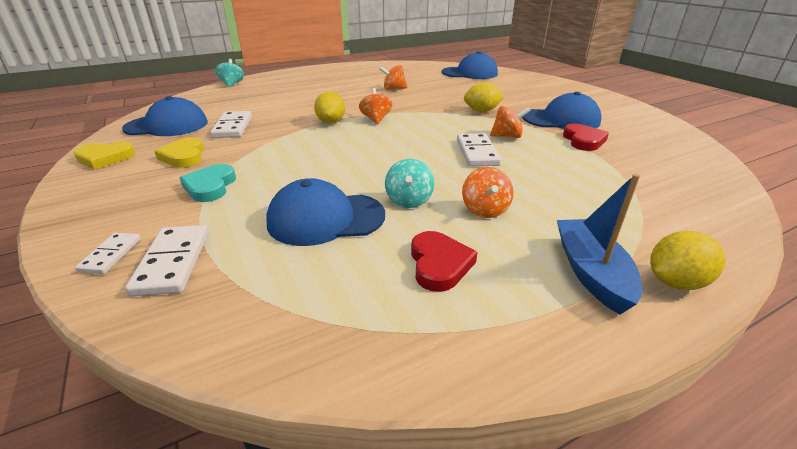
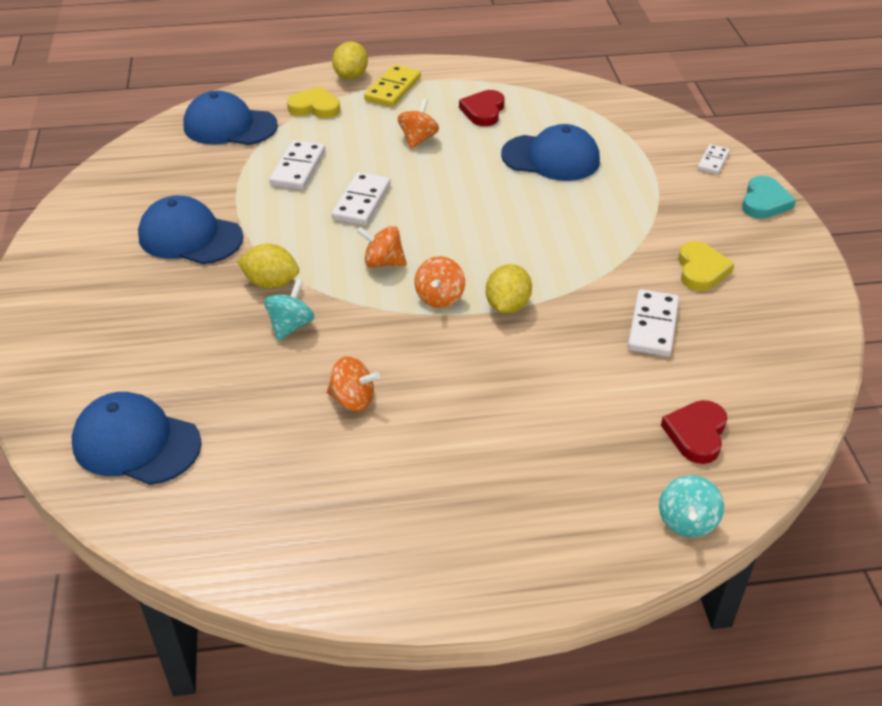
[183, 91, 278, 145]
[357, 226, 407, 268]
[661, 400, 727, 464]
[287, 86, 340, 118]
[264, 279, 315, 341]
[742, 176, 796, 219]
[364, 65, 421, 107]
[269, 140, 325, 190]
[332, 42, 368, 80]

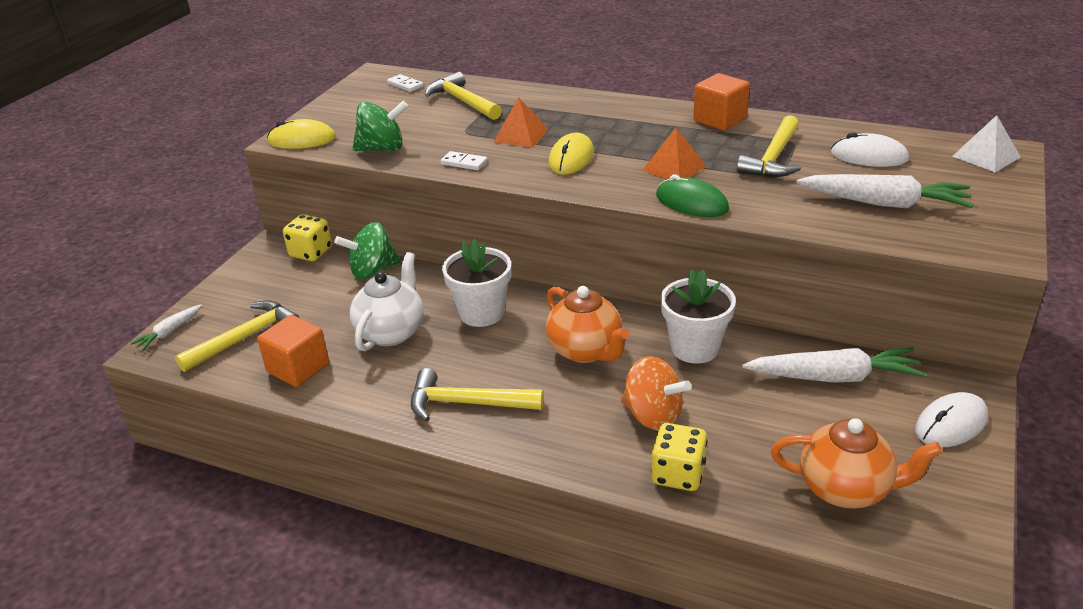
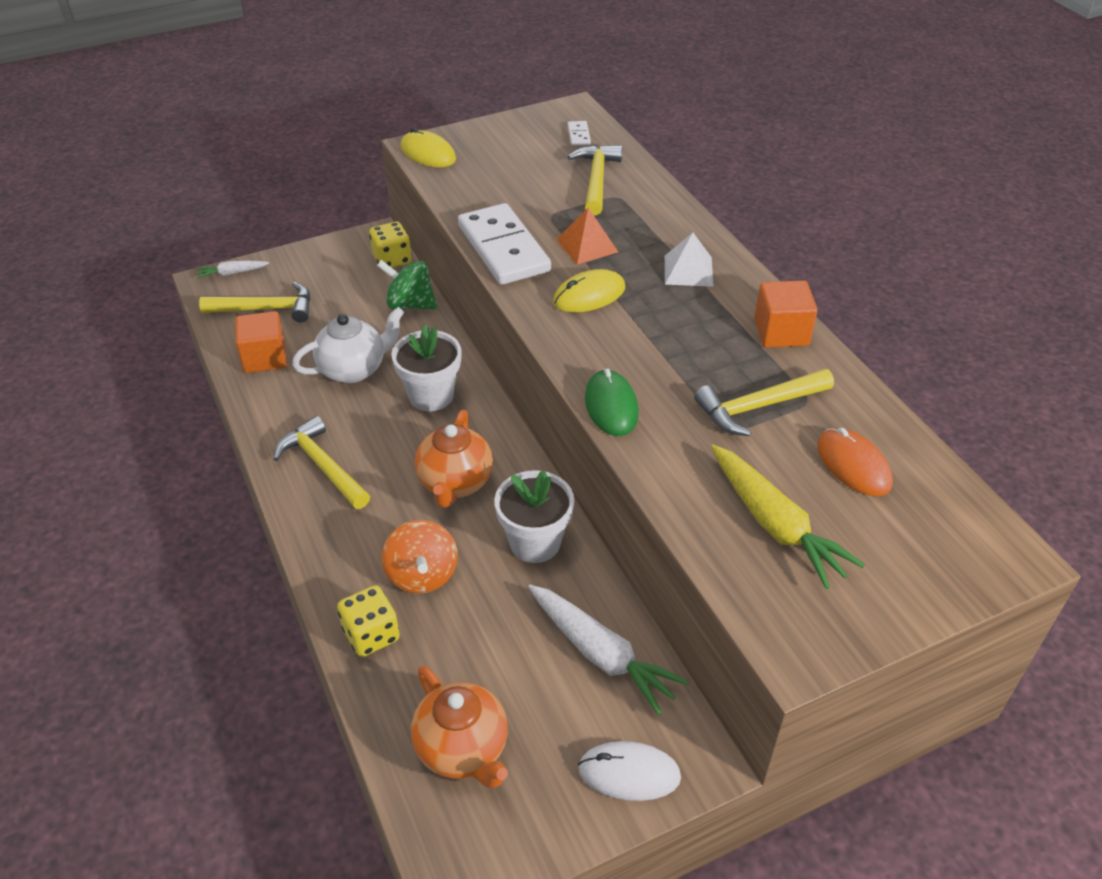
[352, 101, 408, 151] (first image)
[665, 233, 714, 287]
[642, 128, 706, 179] (first image)
[817, 428, 893, 496]
[458, 203, 551, 285]
[711, 445, 865, 589]

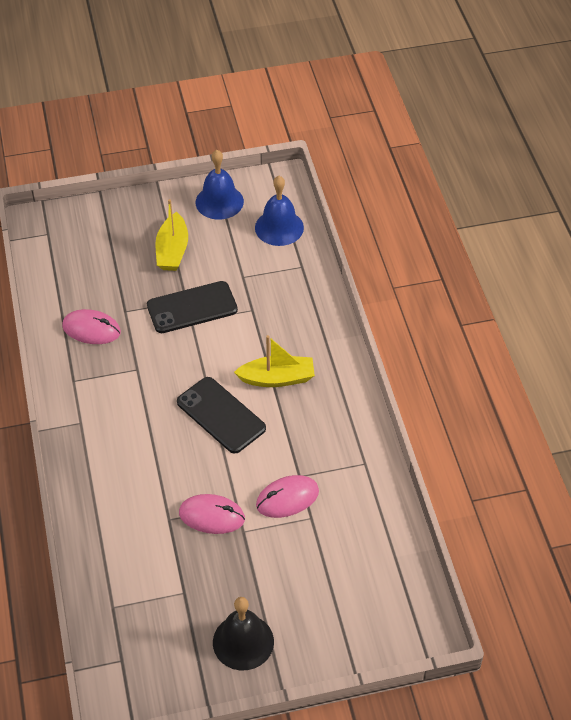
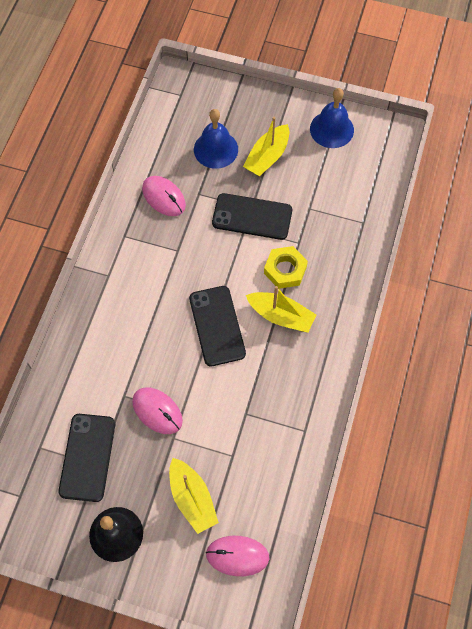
[194, 109, 238, 169]
[206, 536, 269, 576]
[264, 246, 308, 289]
[58, 414, 115, 502]
[169, 458, 219, 534]

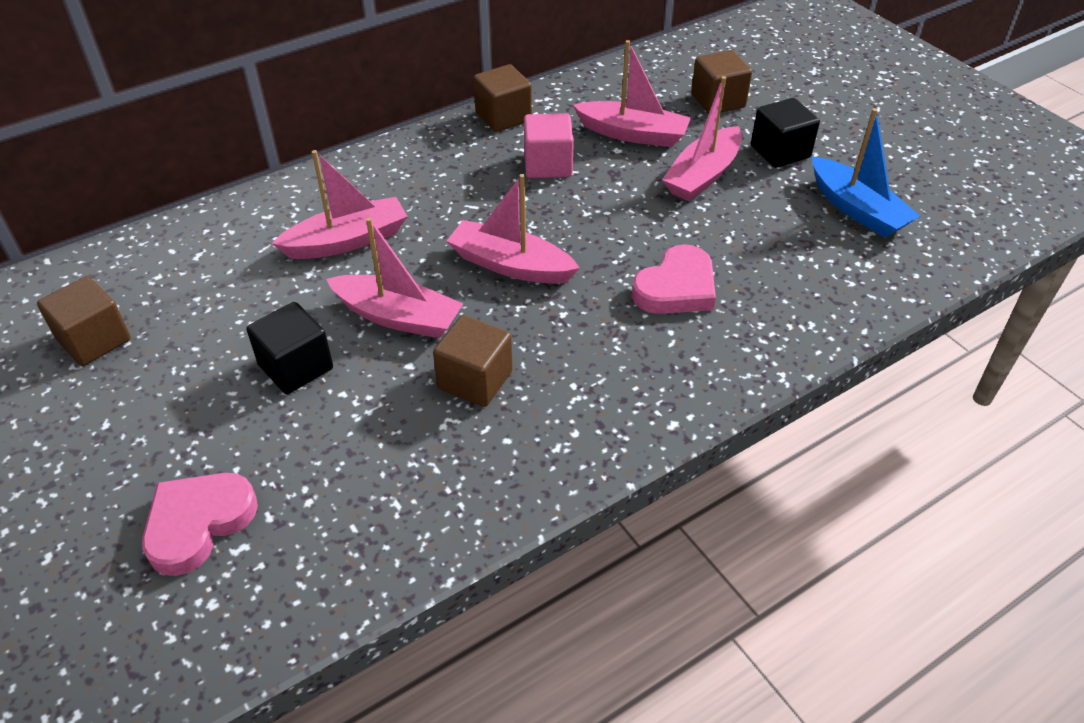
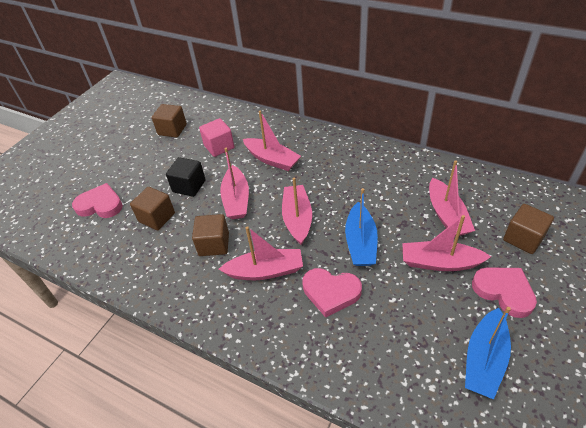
[130, 187, 175, 230]
[472, 267, 537, 318]
[199, 118, 234, 157]
[345, 188, 378, 266]
[219, 226, 303, 280]

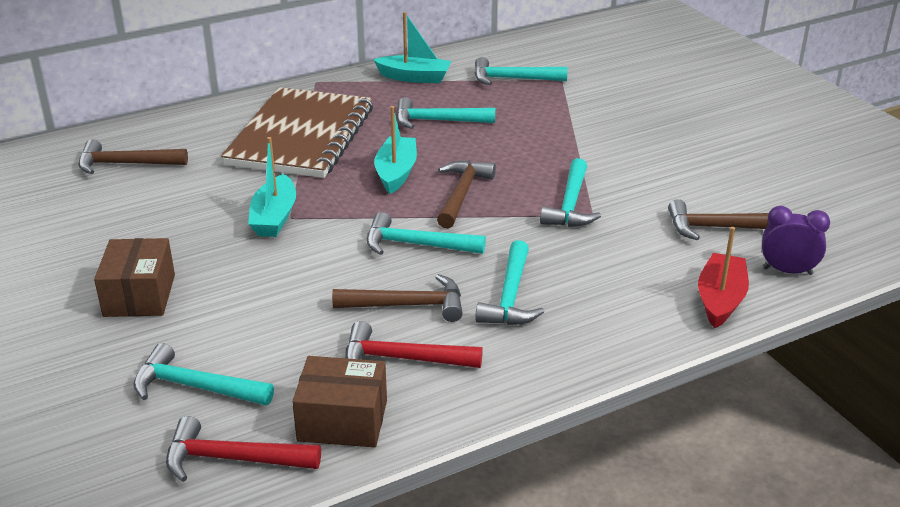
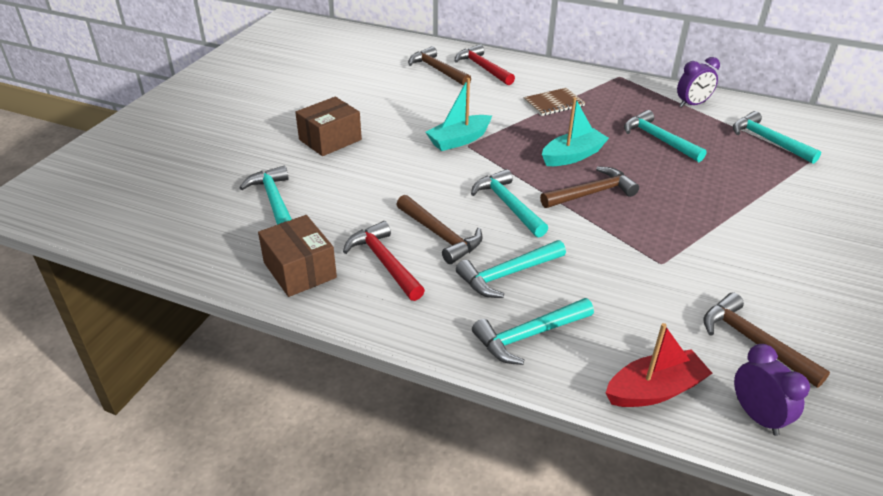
[677, 57, 720, 107]
[523, 88, 585, 116]
[472, 298, 594, 365]
[455, 44, 515, 85]

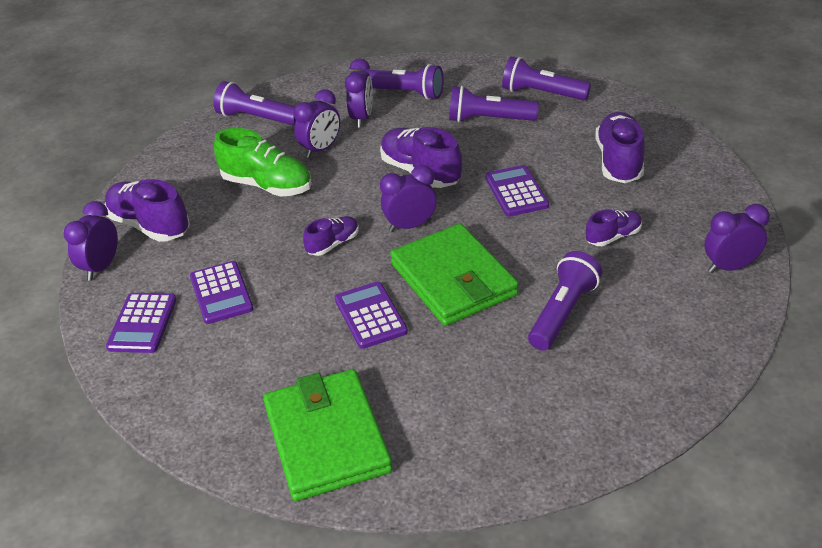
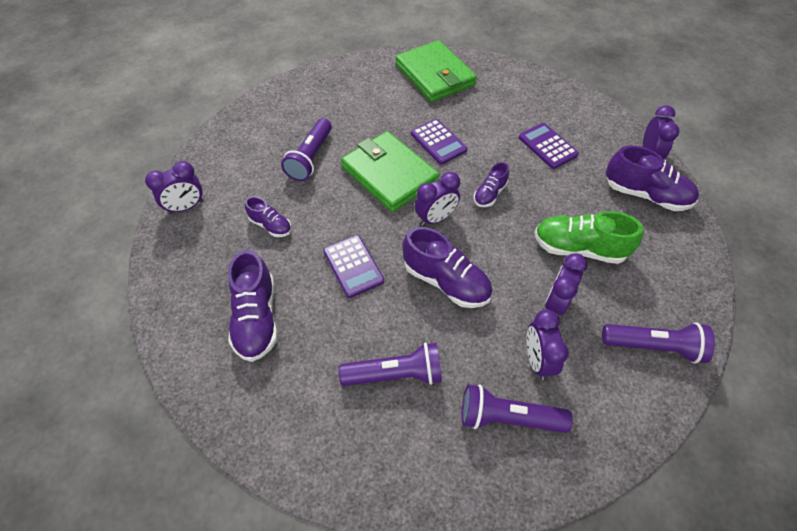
[502, 56, 591, 100] (first image)
[245, 196, 291, 237]
[106, 293, 177, 353] (first image)

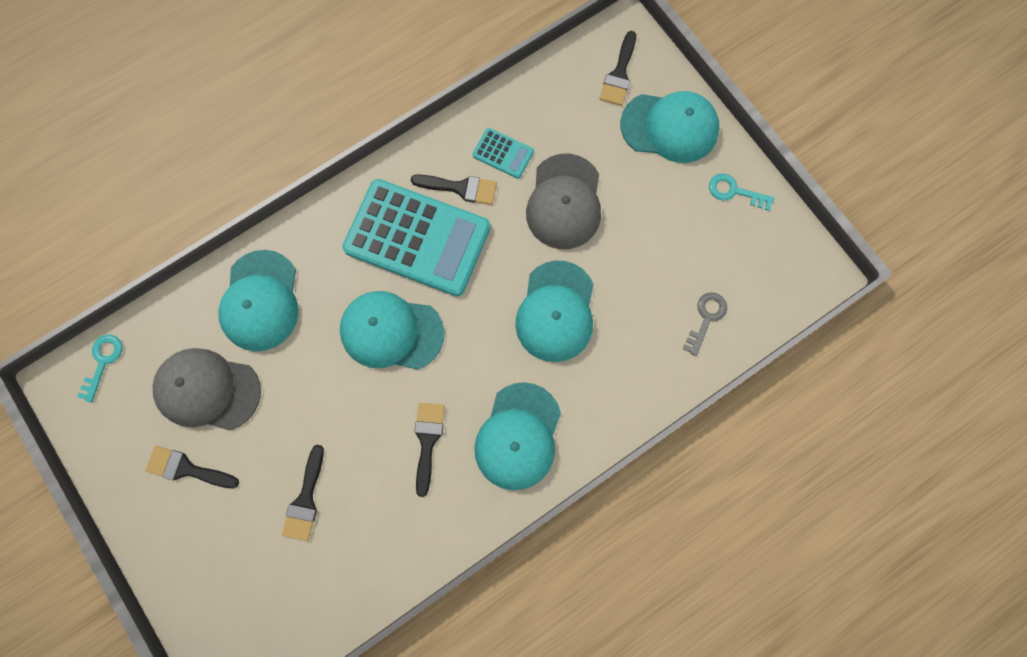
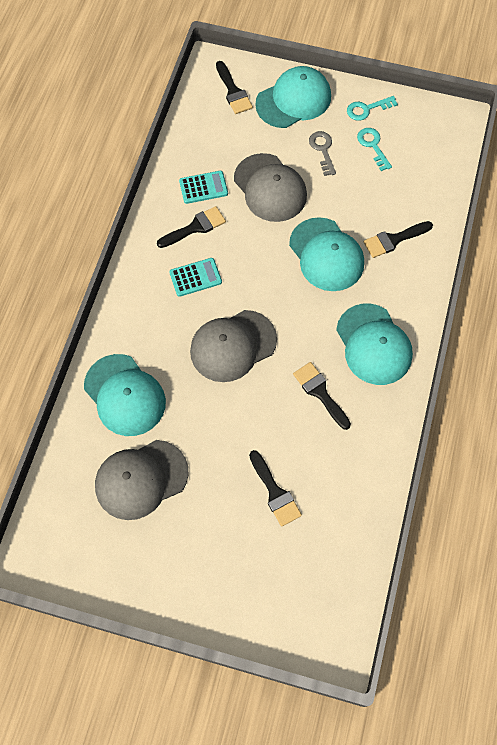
[169, 258, 222, 297]
[190, 310, 277, 382]
[309, 131, 336, 176]
[357, 128, 392, 171]
[364, 221, 433, 258]

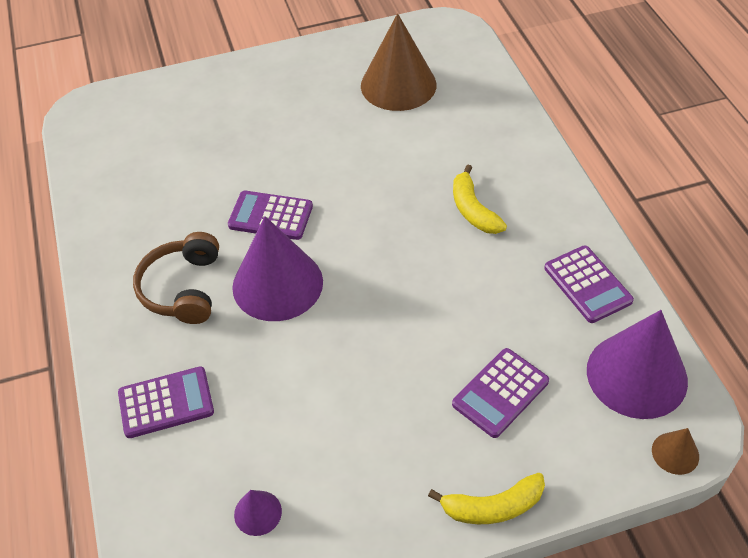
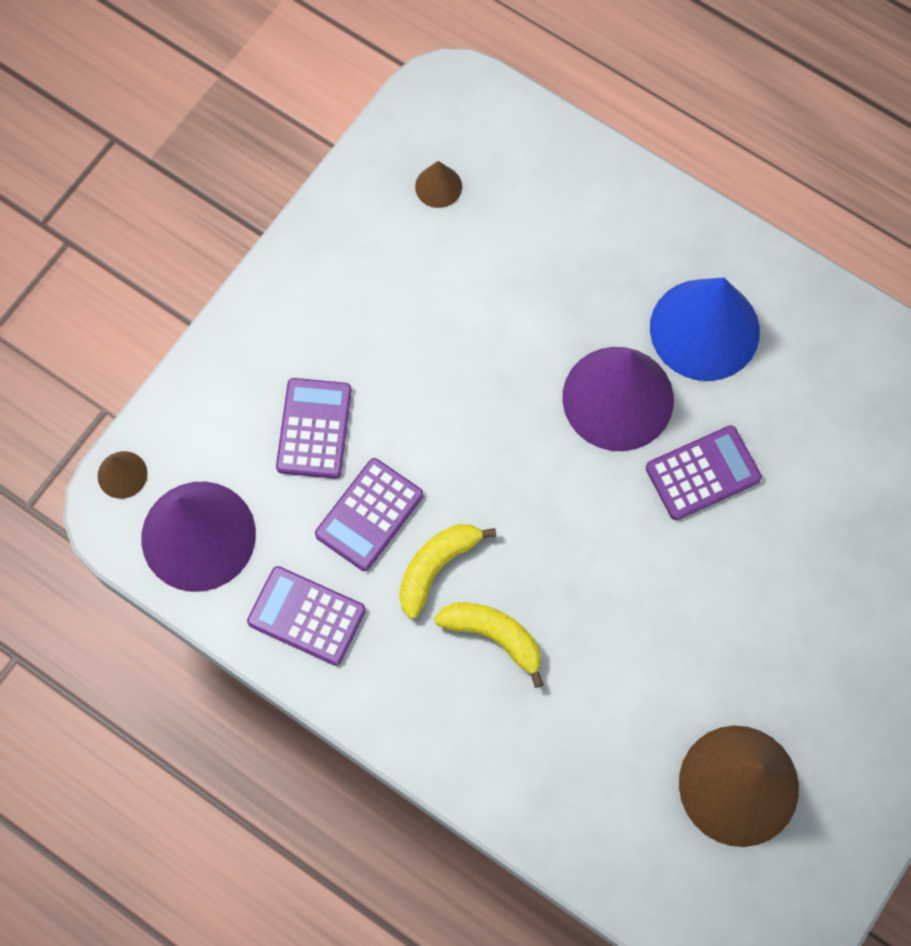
[650, 278, 760, 381]
[315, 458, 423, 571]
[399, 524, 496, 619]
[415, 161, 462, 208]

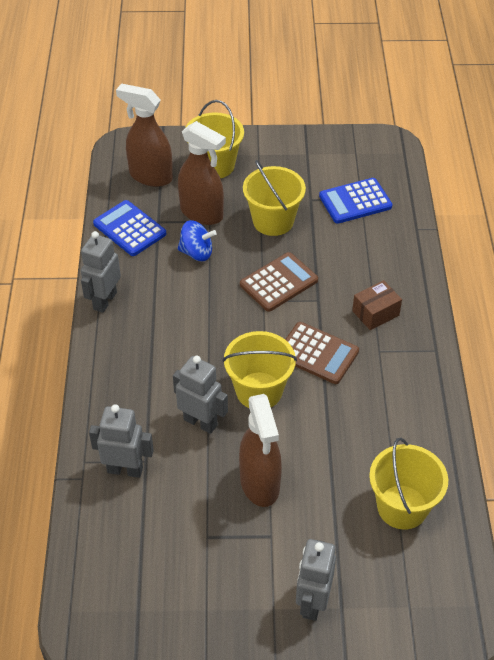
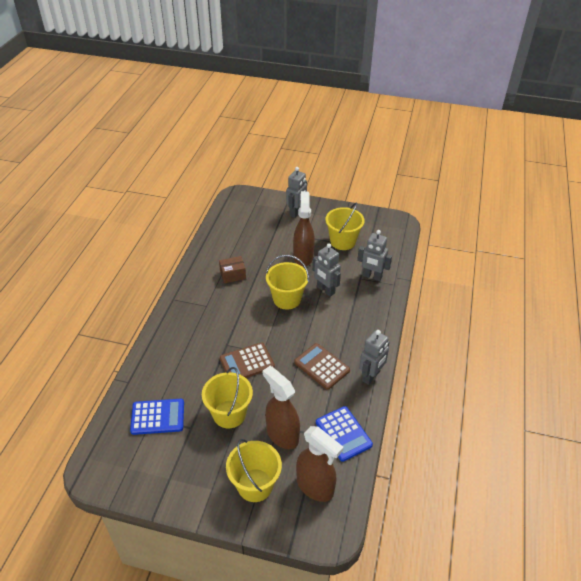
[177, 220, 217, 261] (first image)
[219, 256, 246, 283]
[294, 343, 350, 390]
[325, 203, 365, 250]

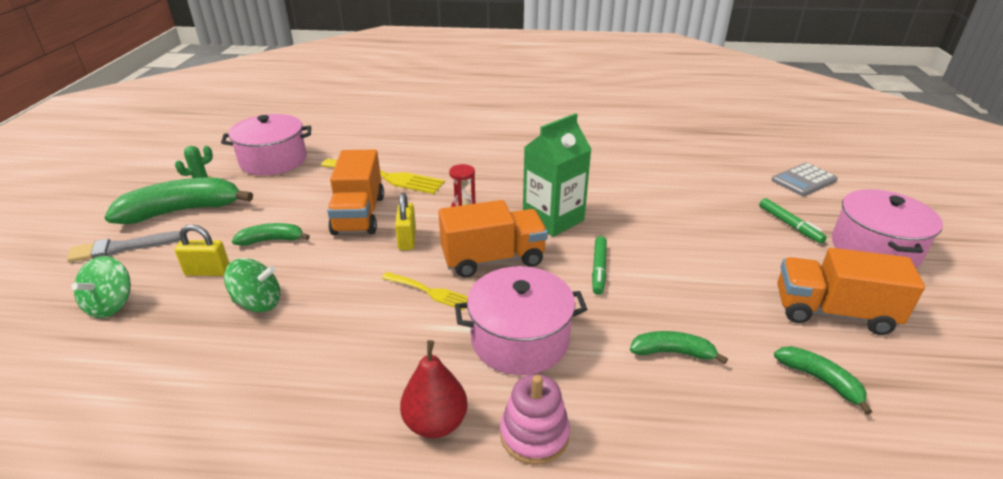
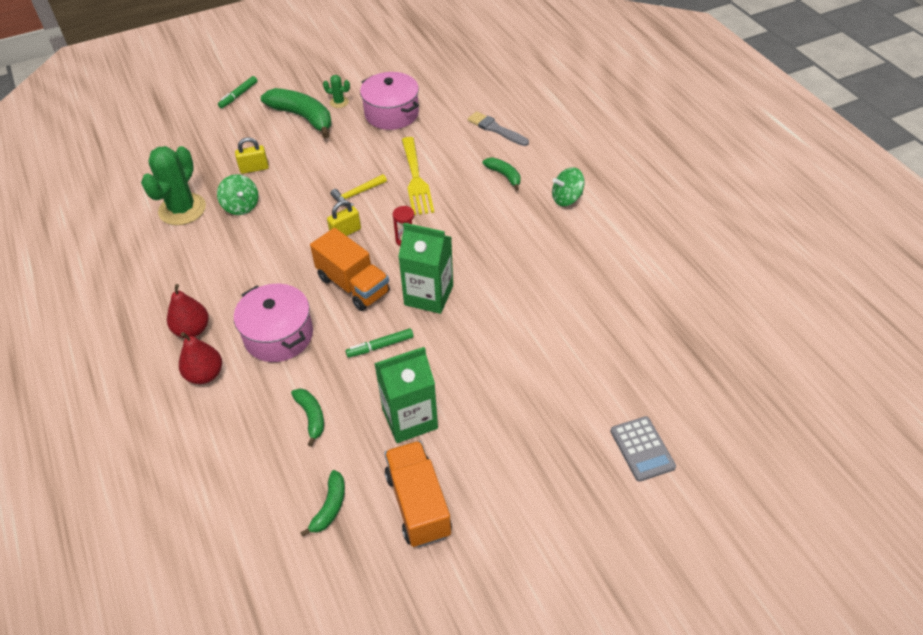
[330, 174, 387, 206]
[610, 416, 676, 482]
[832, 189, 943, 268] (first image)
[218, 76, 257, 108]
[482, 158, 521, 191]
[235, 137, 269, 174]
[467, 111, 529, 146]
[552, 167, 585, 206]
[382, 272, 468, 311] (first image)
[179, 332, 222, 384]
[141, 146, 206, 225]
[374, 347, 438, 443]

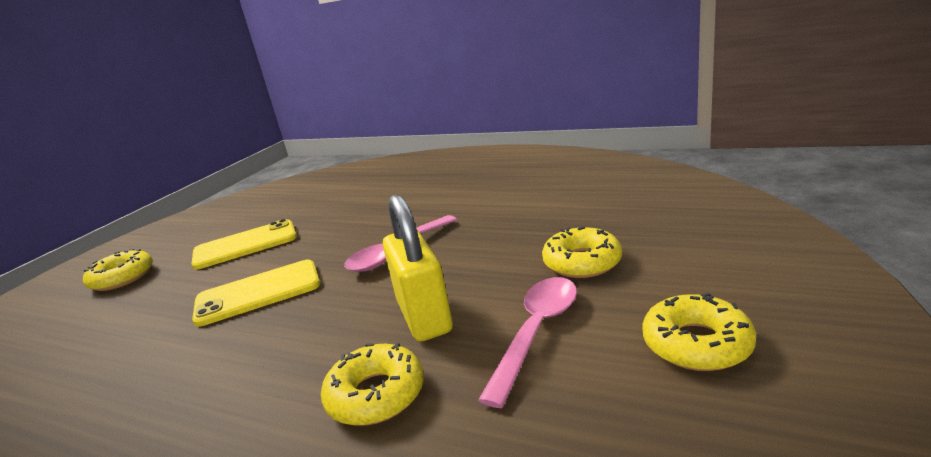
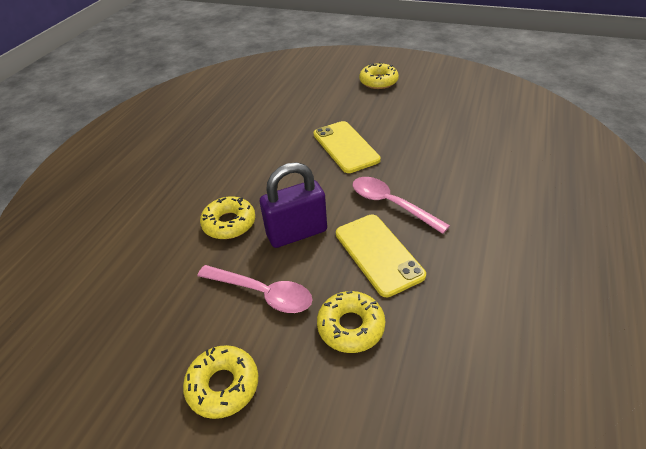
[260, 162, 327, 248]
[336, 215, 426, 297]

